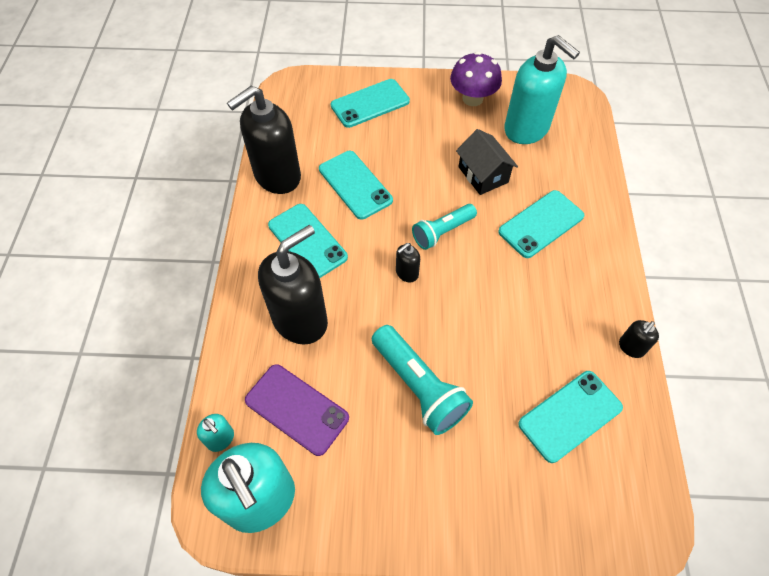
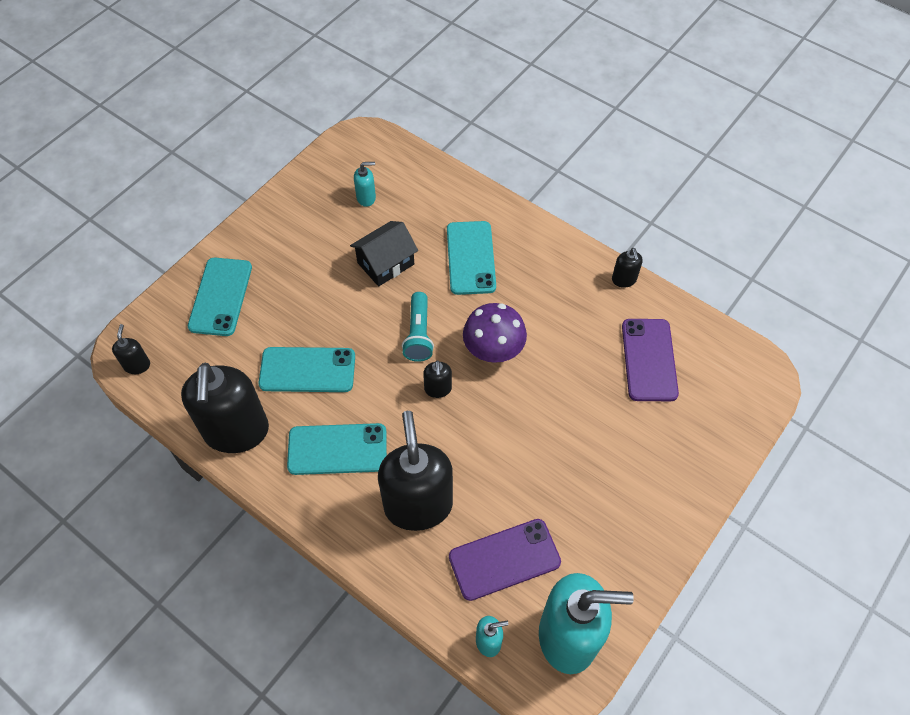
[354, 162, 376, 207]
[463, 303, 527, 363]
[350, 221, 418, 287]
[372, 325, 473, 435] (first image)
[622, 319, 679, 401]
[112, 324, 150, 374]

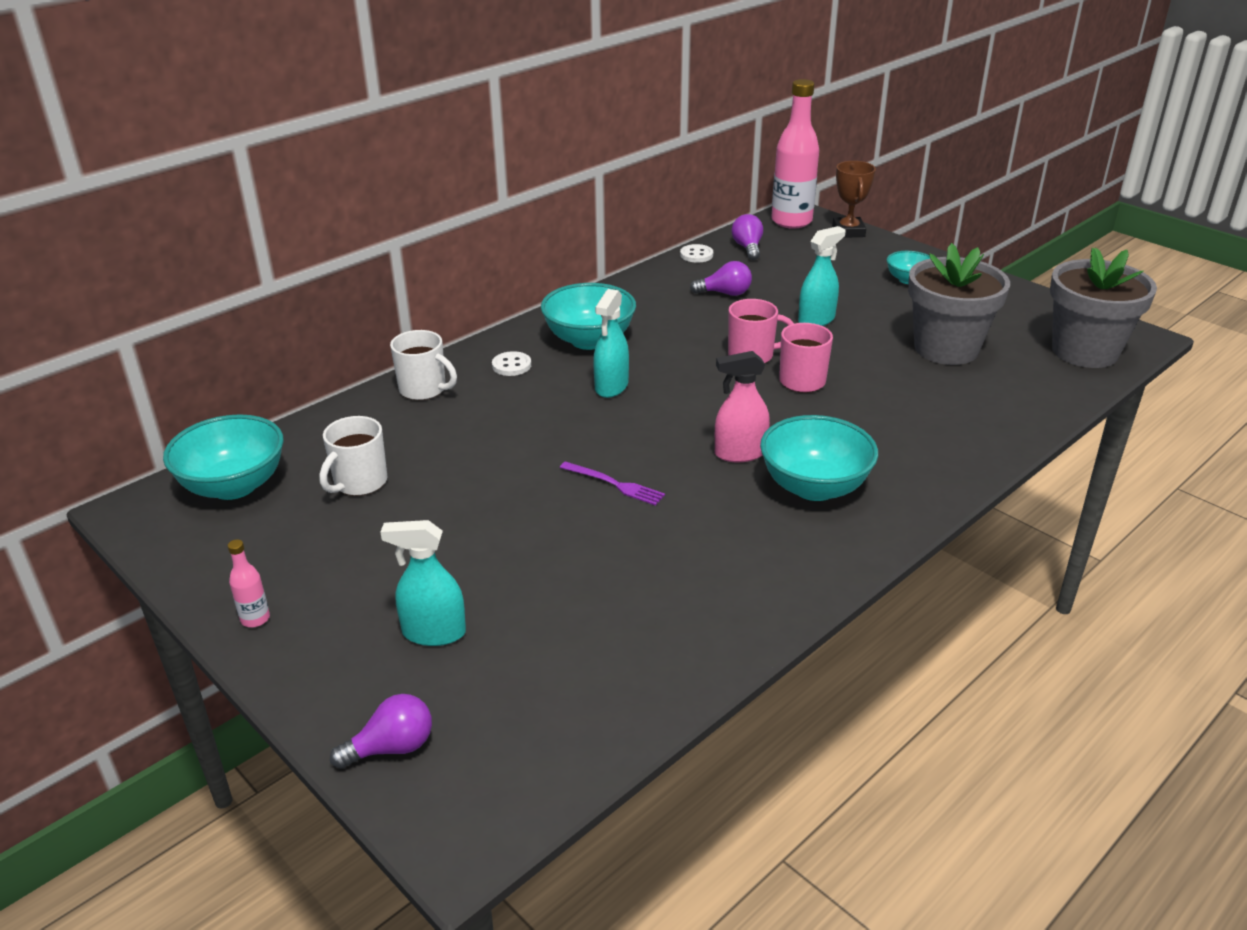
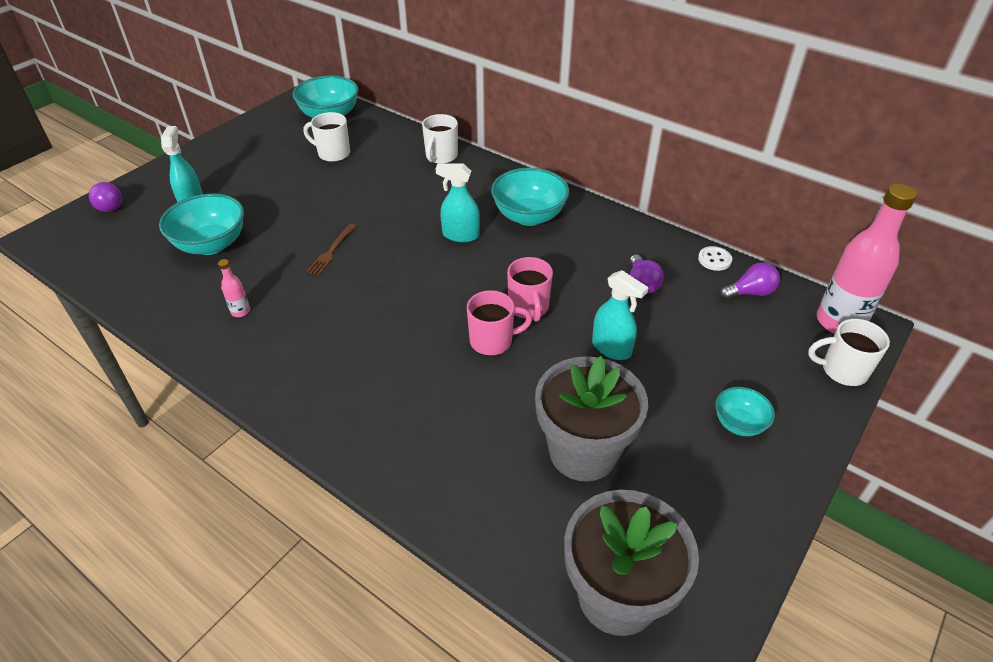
[808, 319, 890, 386]
[492, 351, 531, 376] (first image)
[715, 351, 770, 462] (first image)
[159, 194, 244, 255]
[307, 224, 356, 275]
[218, 259, 250, 317]

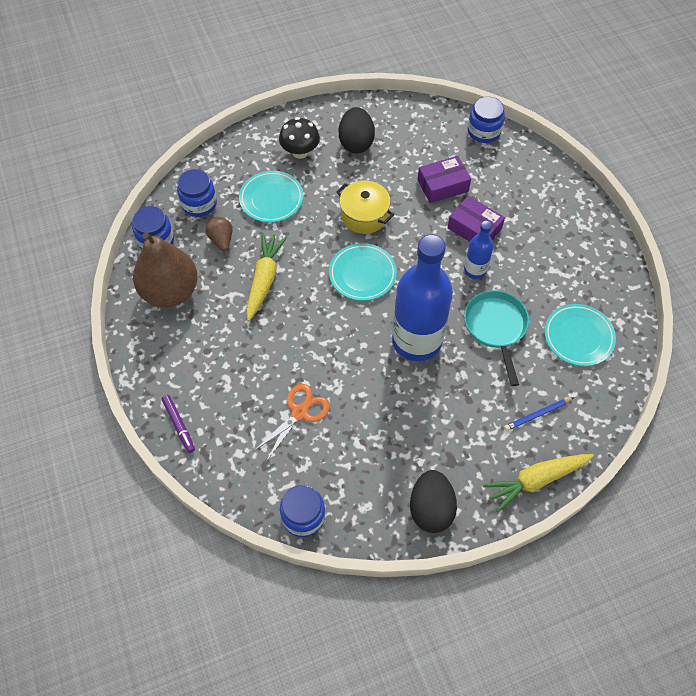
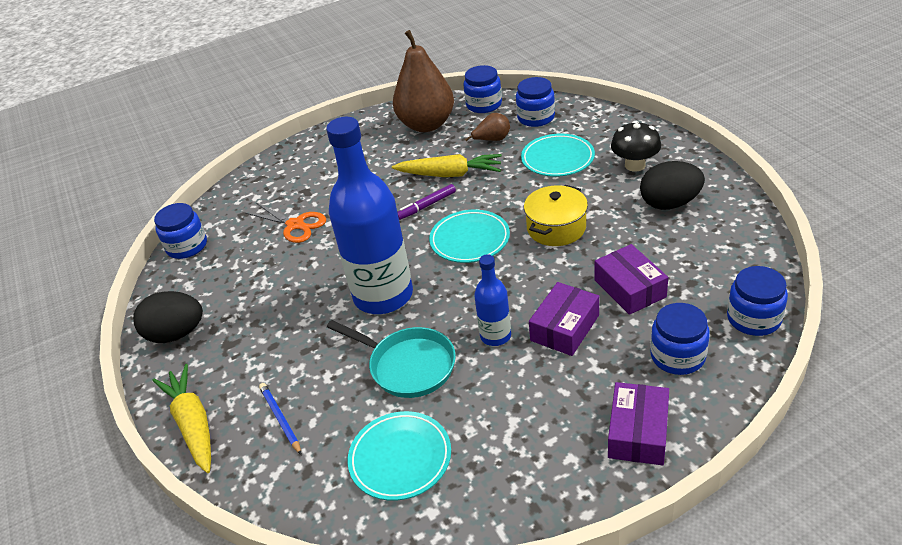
[327, 320, 456, 398]
[397, 184, 456, 220]
[650, 303, 710, 375]
[608, 382, 669, 466]

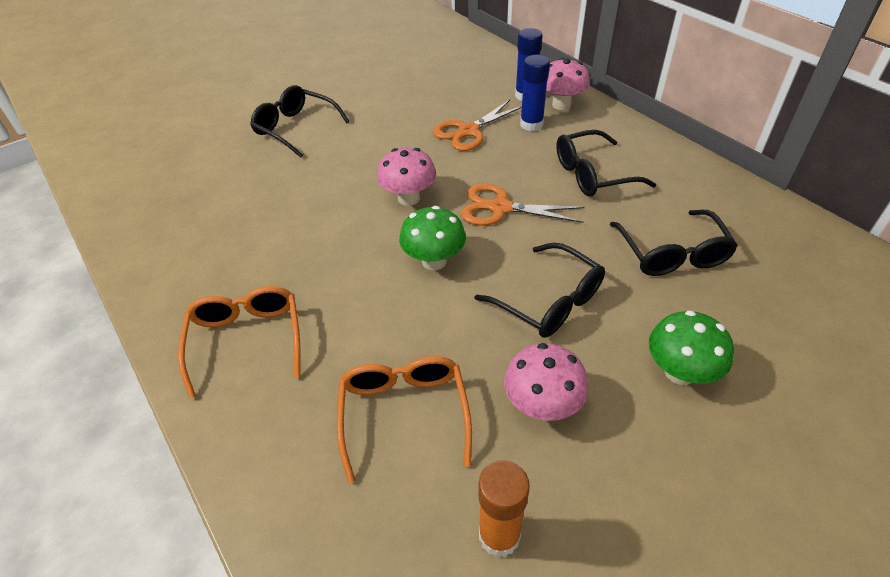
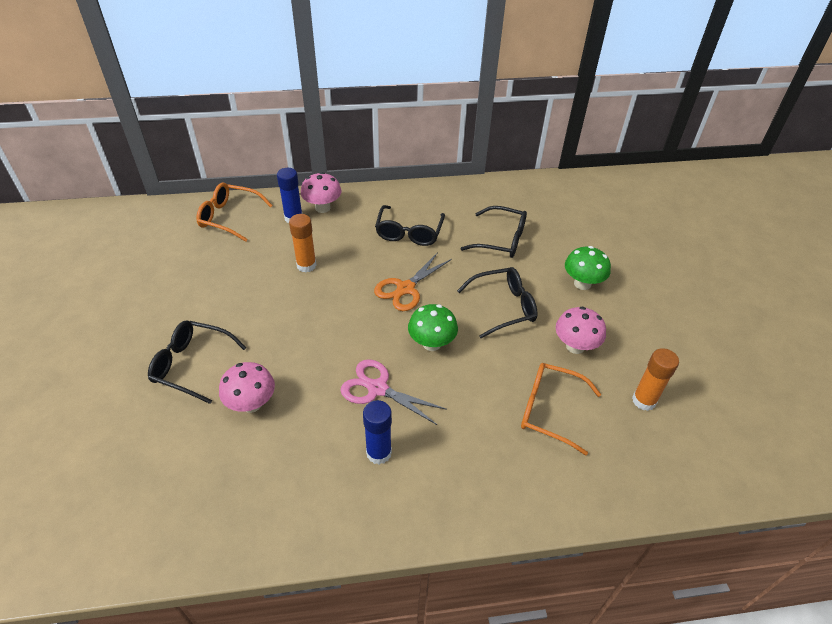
[363, 400, 392, 464]
[148, 320, 246, 404]
[289, 214, 317, 272]
[219, 362, 275, 413]
[196, 183, 273, 242]
[340, 359, 447, 425]

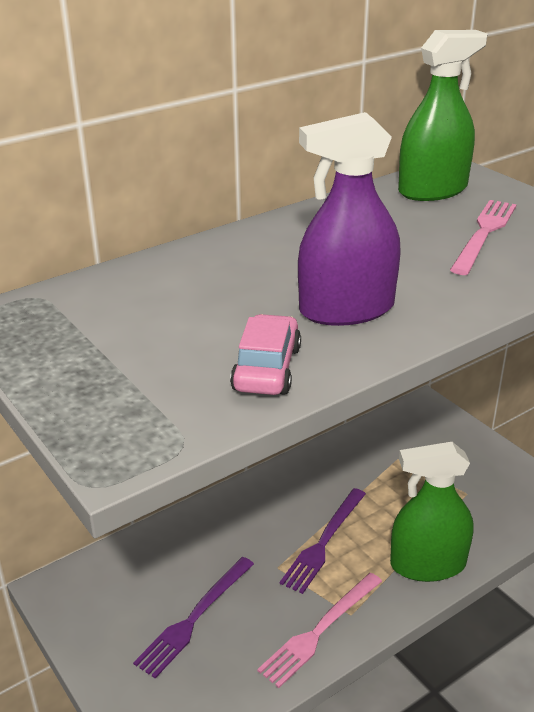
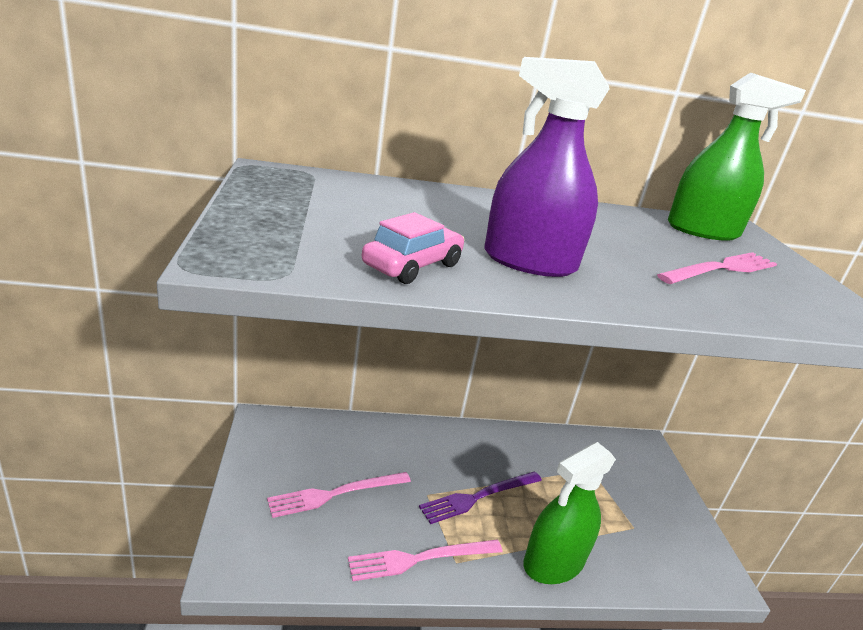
[524, 442, 616, 584]
[267, 472, 411, 518]

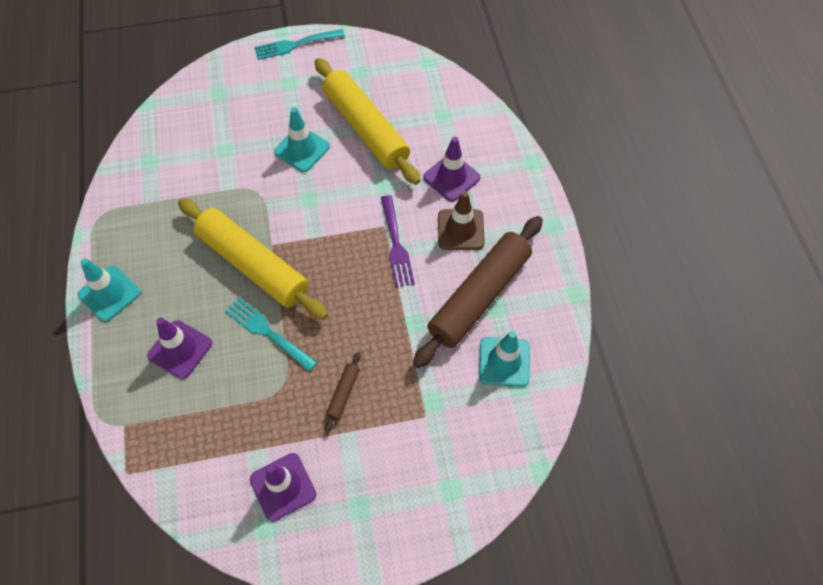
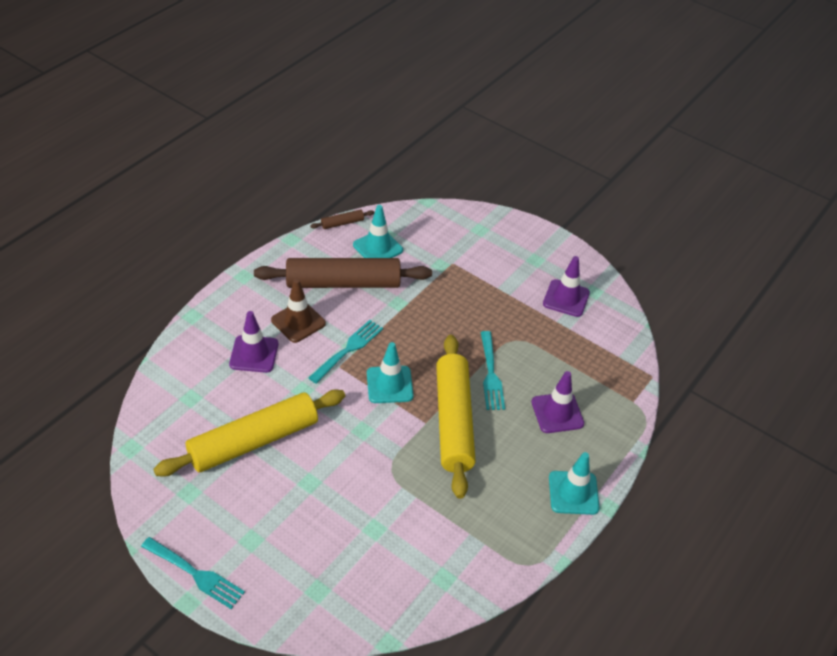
[153, 390, 345, 477]
[367, 342, 414, 403]
[309, 320, 383, 384]
[310, 209, 374, 229]

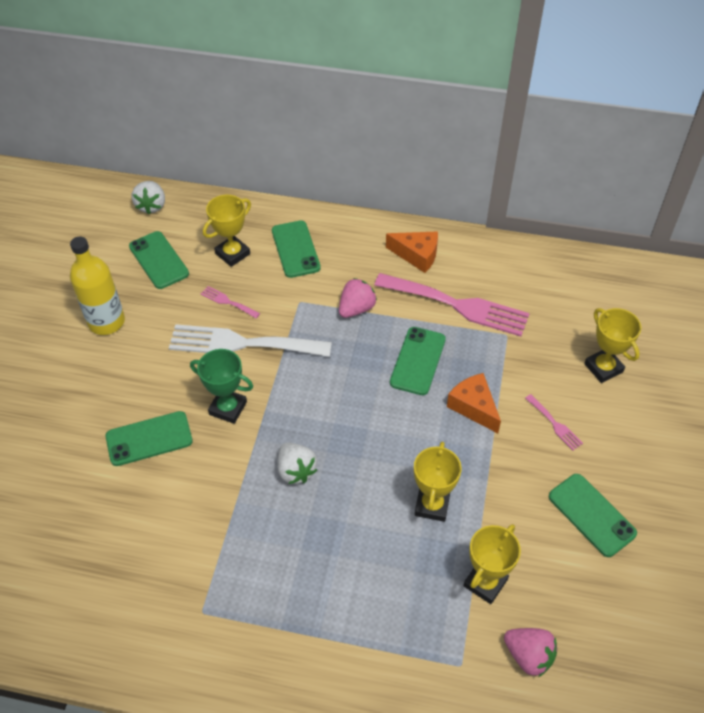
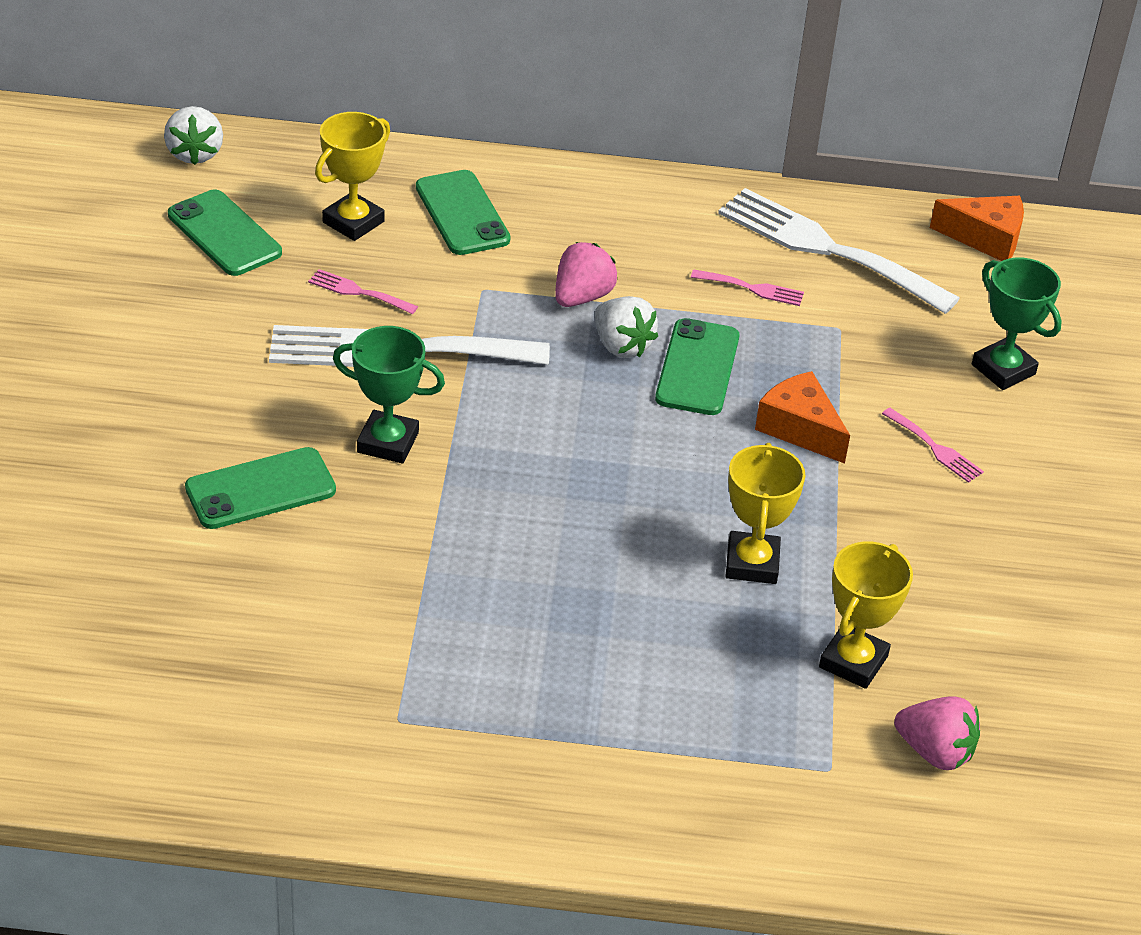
[930, 196, 1024, 261]
[70, 236, 125, 335] (first image)
[691, 269, 804, 306]
[972, 258, 1062, 390]
[595, 296, 658, 358]
[549, 474, 637, 557] (first image)
[718, 188, 960, 314]

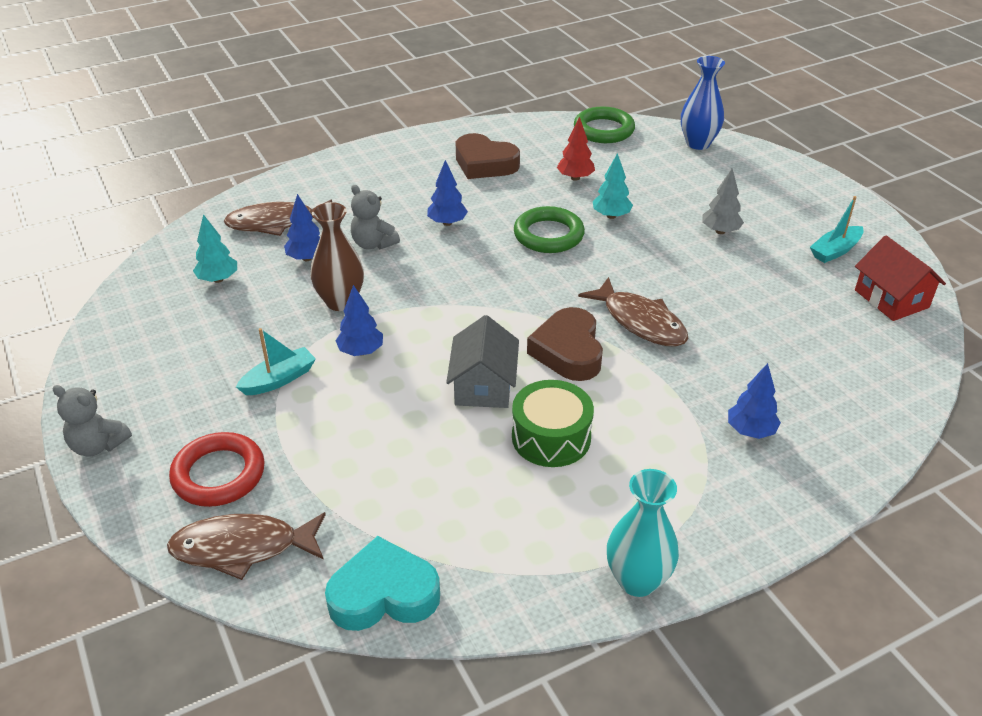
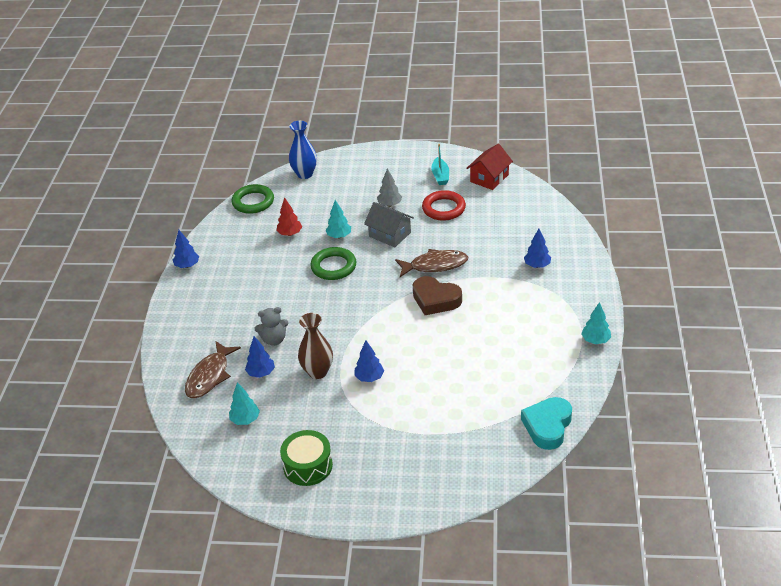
[456, 133, 520, 179] (first image)
[173, 230, 199, 268]
[466, 144, 513, 190]
[364, 202, 414, 247]
[236, 328, 316, 395] (first image)
[280, 430, 333, 486]
[52, 385, 132, 456] (first image)
[422, 190, 466, 221]
[581, 302, 611, 344]
[167, 512, 326, 580] (first image)

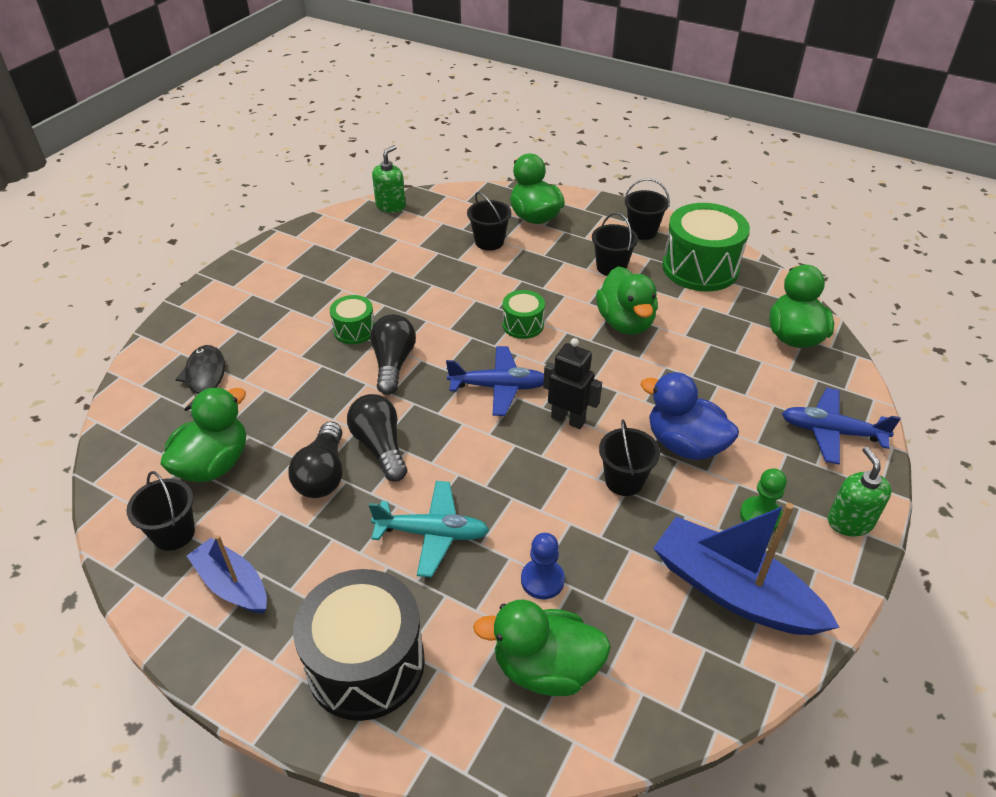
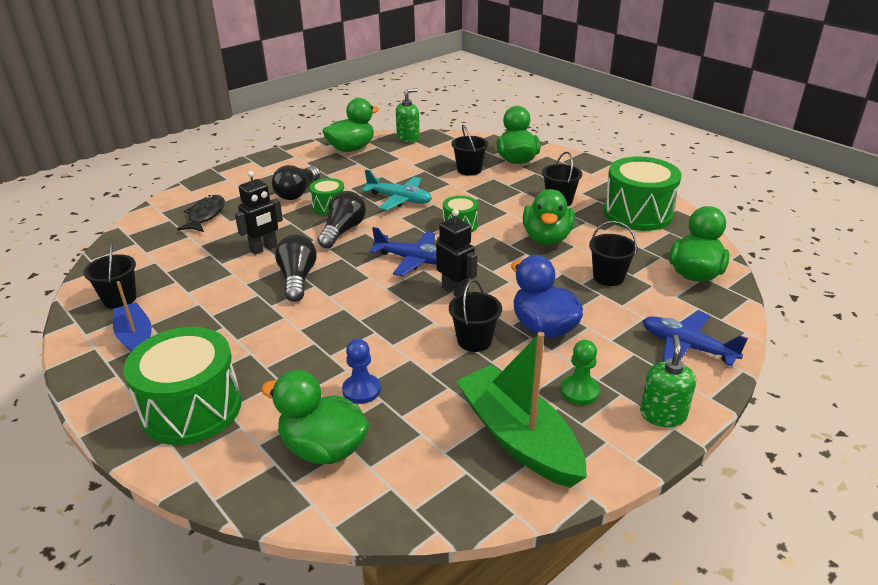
[589, 221, 638, 286]
[322, 98, 379, 152]
[272, 165, 320, 200]
[361, 169, 432, 210]
[456, 332, 587, 488]
[124, 327, 241, 445]
[235, 171, 283, 255]

